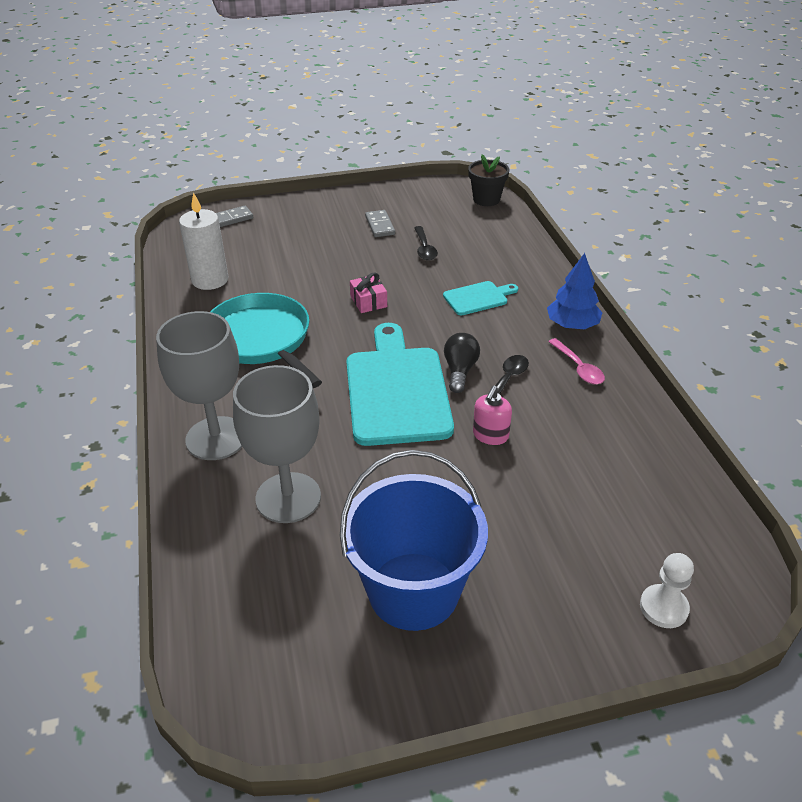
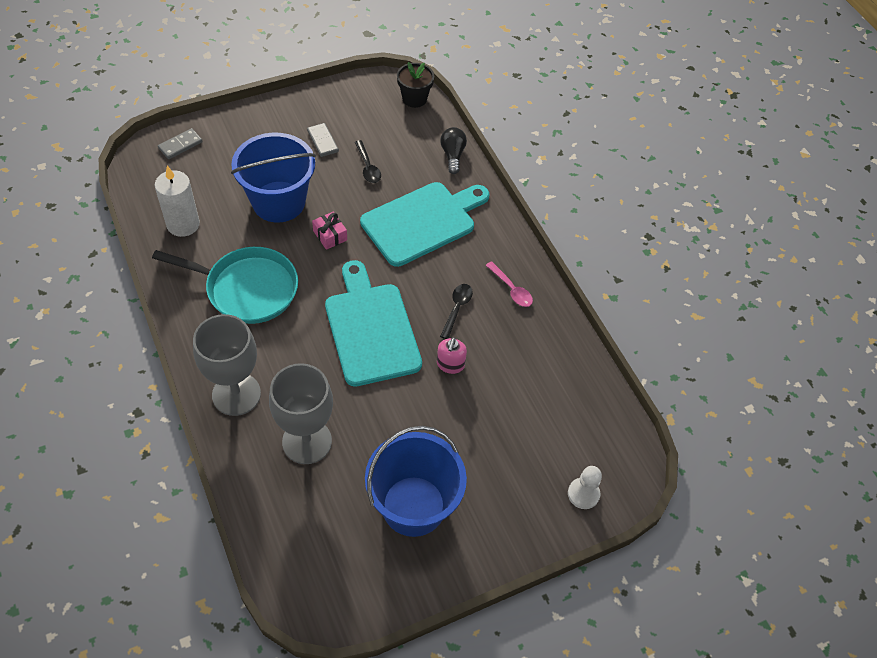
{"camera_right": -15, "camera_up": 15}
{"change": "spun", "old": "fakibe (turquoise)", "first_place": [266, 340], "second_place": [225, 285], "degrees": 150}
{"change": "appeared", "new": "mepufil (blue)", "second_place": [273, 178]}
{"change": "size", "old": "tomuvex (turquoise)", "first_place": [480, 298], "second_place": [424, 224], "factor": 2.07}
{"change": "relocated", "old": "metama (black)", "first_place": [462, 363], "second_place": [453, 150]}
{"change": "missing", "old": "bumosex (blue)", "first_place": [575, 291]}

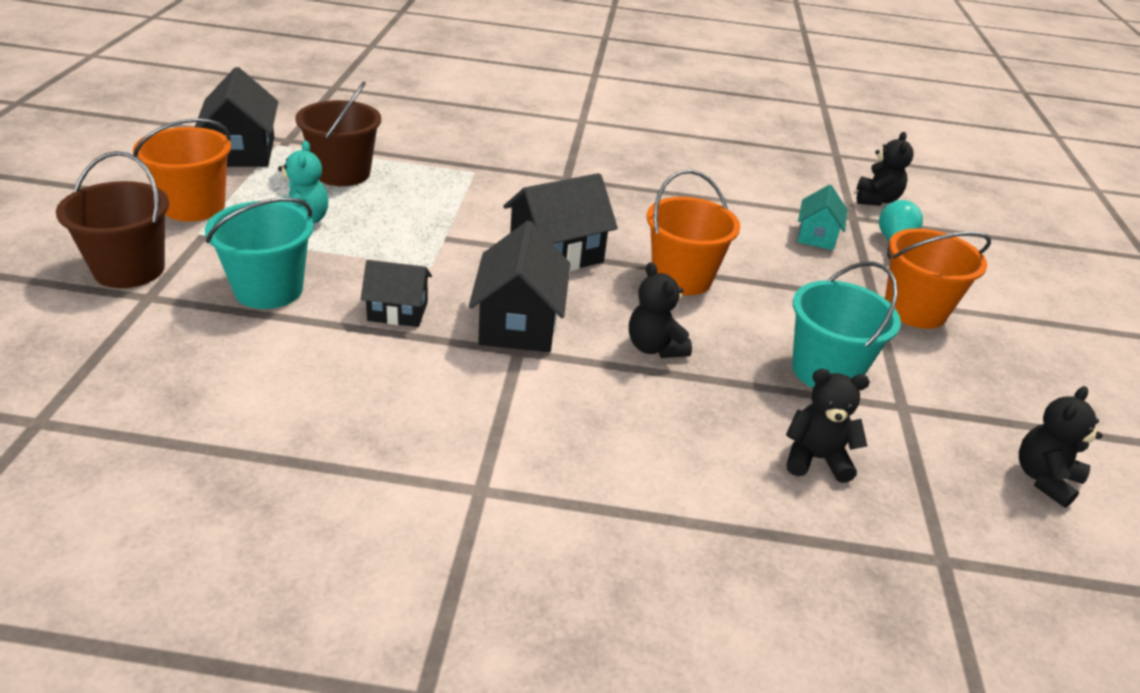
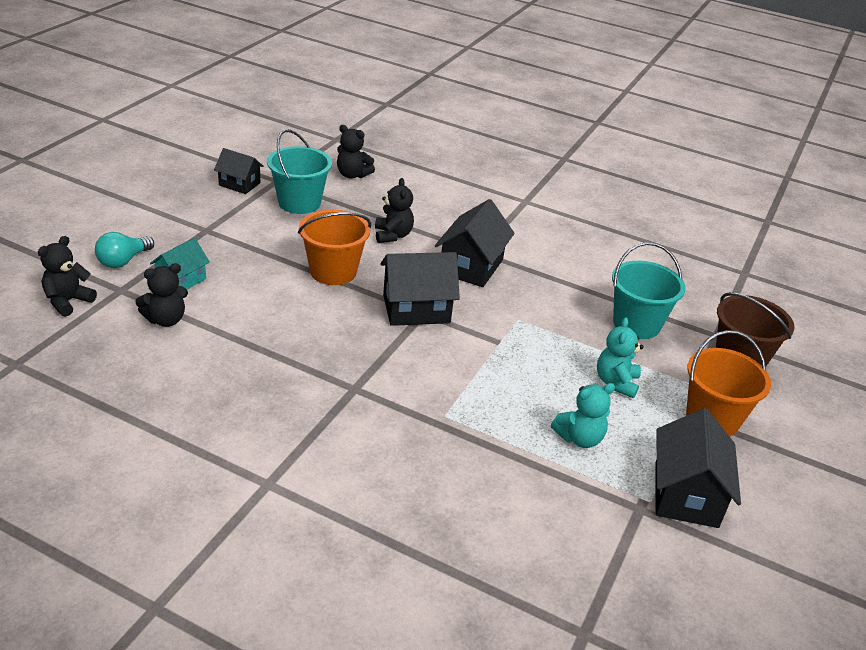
{"camera_right": -160, "camera_up": 0}
{"change": "relocated", "old": "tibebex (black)", "first_place": [1061, 447], "second_place": [161, 295]}
{"change": "relocated", "old": "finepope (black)", "first_place": [396, 293], "second_place": [239, 171]}
{"change": "exchanged", "old": "mepufil (brown)", "new": "tibebex (turquoise)", "first_place": [338, 133], "second_place": [583, 415]}
{"change": "missing", "old": "mepufil (orange)", "first_place": [938, 278]}

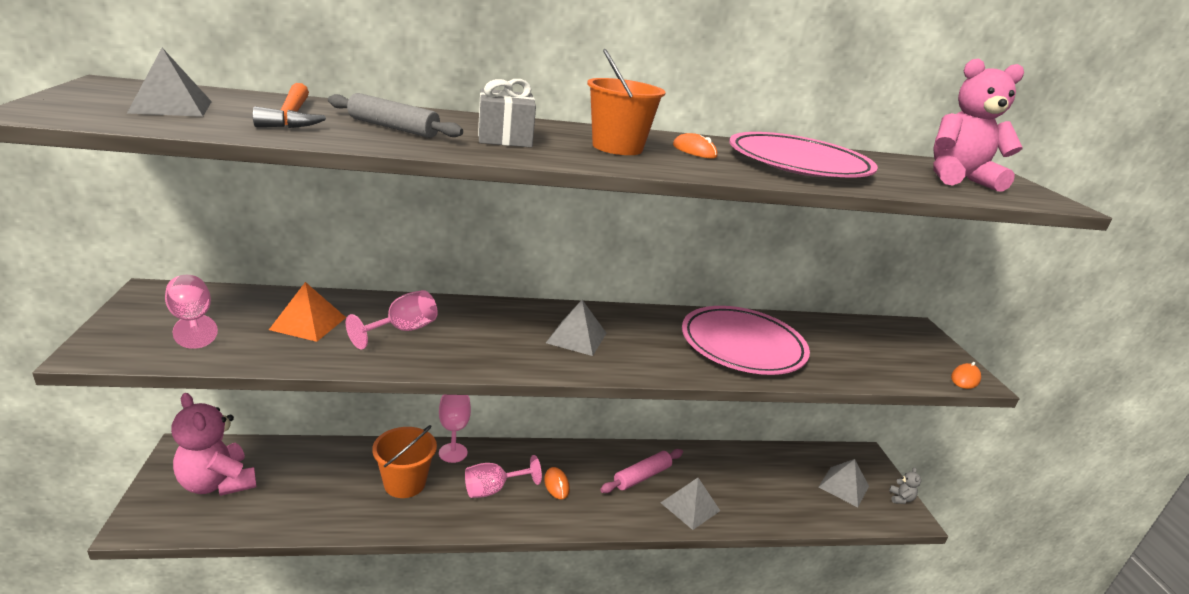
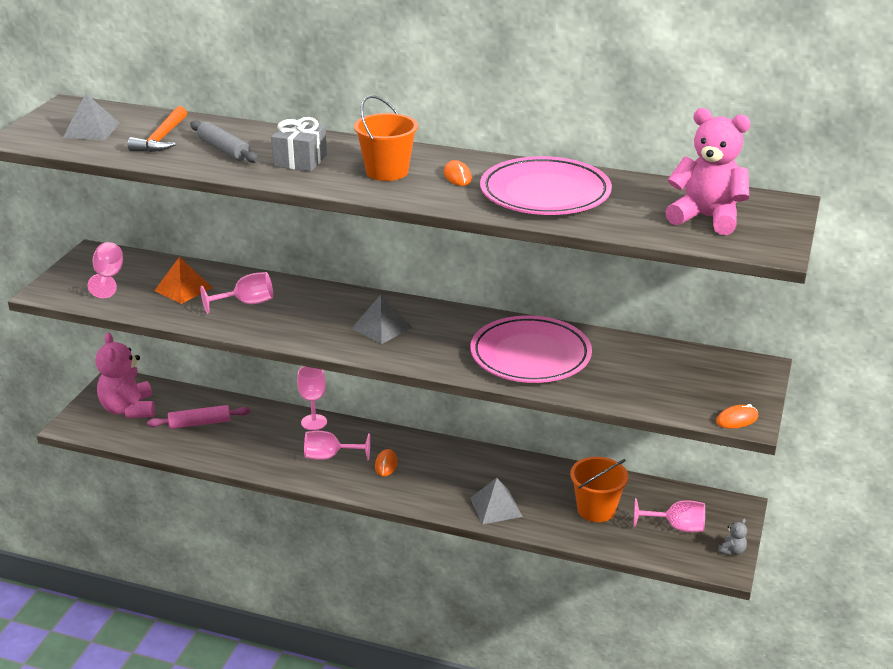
{"camera_right": 30, "camera_up": 5}
{"change": "relocated", "old": "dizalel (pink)", "first_place": [641, 471], "second_place": [198, 417]}
{"change": "relocated", "old": "mepufil (orange)", "first_place": [404, 461], "second_place": [599, 489]}
{"change": "exchanged", "old": "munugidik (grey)", "new": "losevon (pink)", "first_place": [844, 483], "second_place": [669, 515]}

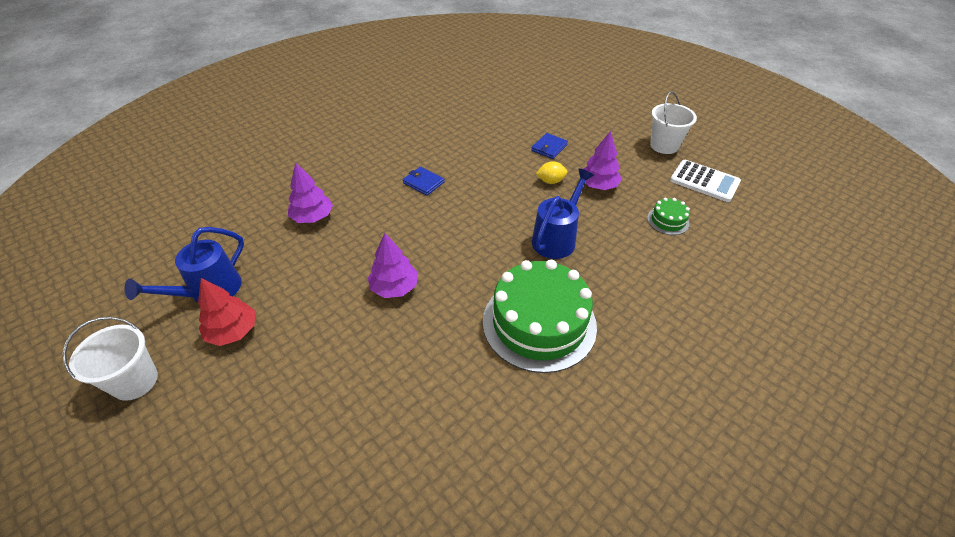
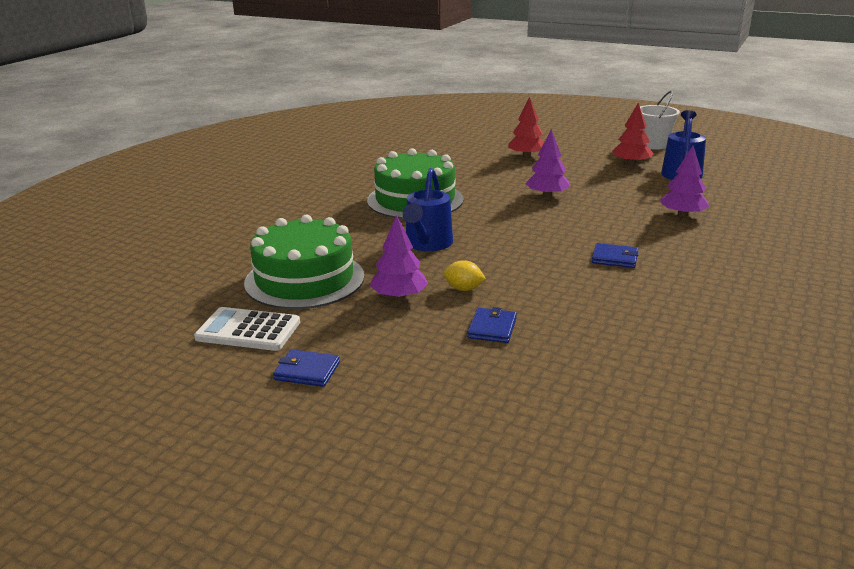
{"camera_right": 160, "camera_up": -20}
{"change": "size", "old": "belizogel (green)", "first_place": [668, 216], "second_place": [304, 262], "factor": 2.32}
{"change": "exchanged", "old": "mepufil (white)", "new": "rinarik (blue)", "first_place": [673, 122], "second_place": [306, 368]}
{"change": "spun", "old": "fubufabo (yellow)", "first_place": [551, 172], "second_place": [464, 275], "degrees": 45}
{"change": "appeared", "new": "bumosex (red)", "second_place": [526, 127]}

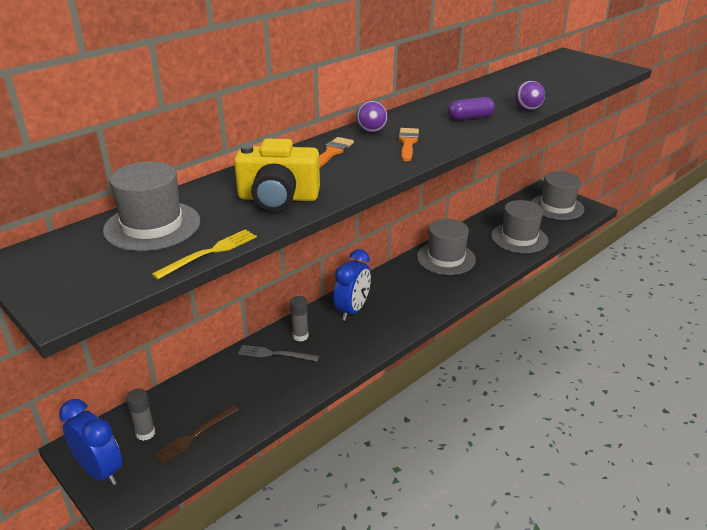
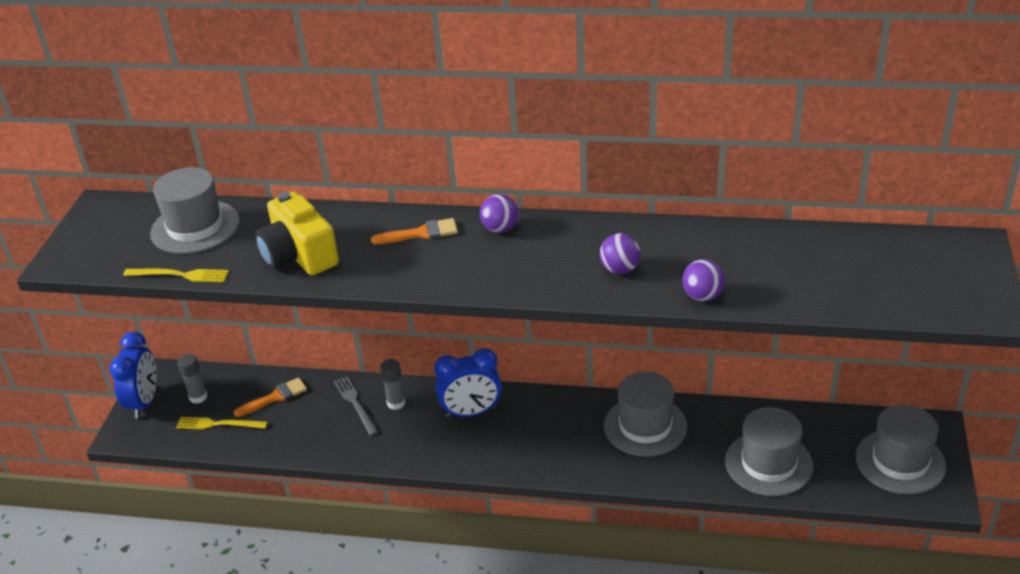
{"camera_right": 55, "camera_up": 5}
{"change": "colour", "old": "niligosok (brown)", "new": "niligosok (yellow)", "first_place": [196, 434], "second_place": [222, 423]}
{"change": "relocated", "old": "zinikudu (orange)", "first_place": [408, 144], "second_place": [270, 397]}
{"change": "exchanged", "old": "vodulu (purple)", "new": "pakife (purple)", "first_place": [471, 108], "second_place": [620, 253]}

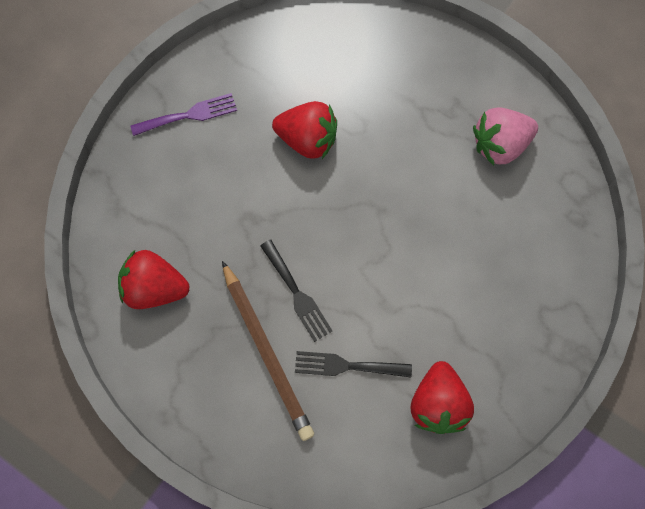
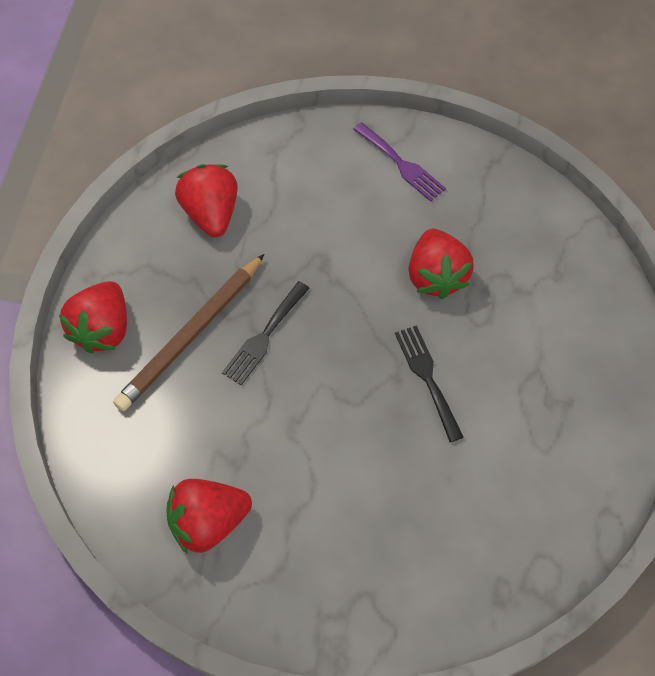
{"camera_right": 65, "camera_up": -10}
{"change": "appeared", "new": "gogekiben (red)", "second_place": [93, 317]}
{"change": "relocated", "old": "niligosok (black)", "first_place": [353, 364], "second_place": [429, 383]}
{"change": "missing", "old": "gogekiben (pink)", "first_place": [505, 136]}

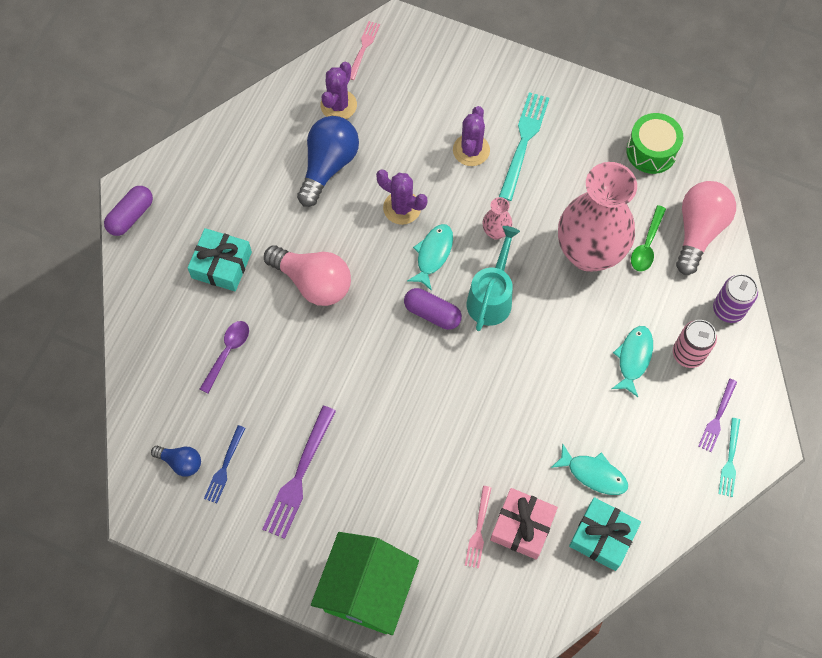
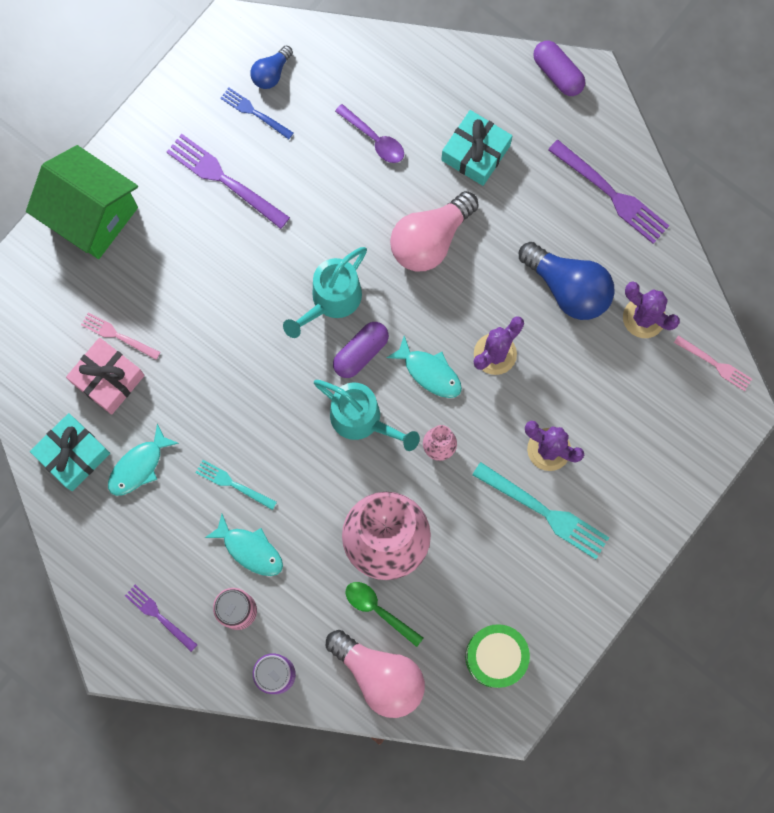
{"camera_right": 105, "camera_up": 10}
{"change": "relocated", "old": "niligosok (turquoise)", "first_place": [729, 457], "second_place": [236, 485]}
{"change": "appeared", "new": "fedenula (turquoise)", "second_place": [325, 292]}
{"change": "appeared", "new": "niligosok (purple)", "second_place": [608, 191]}

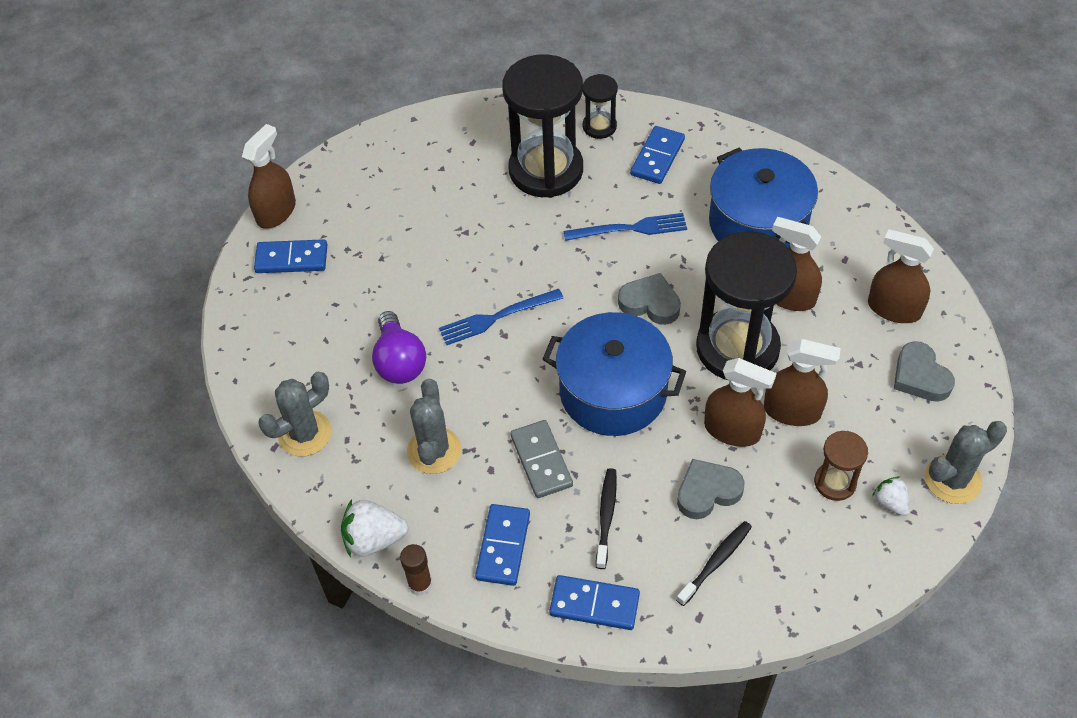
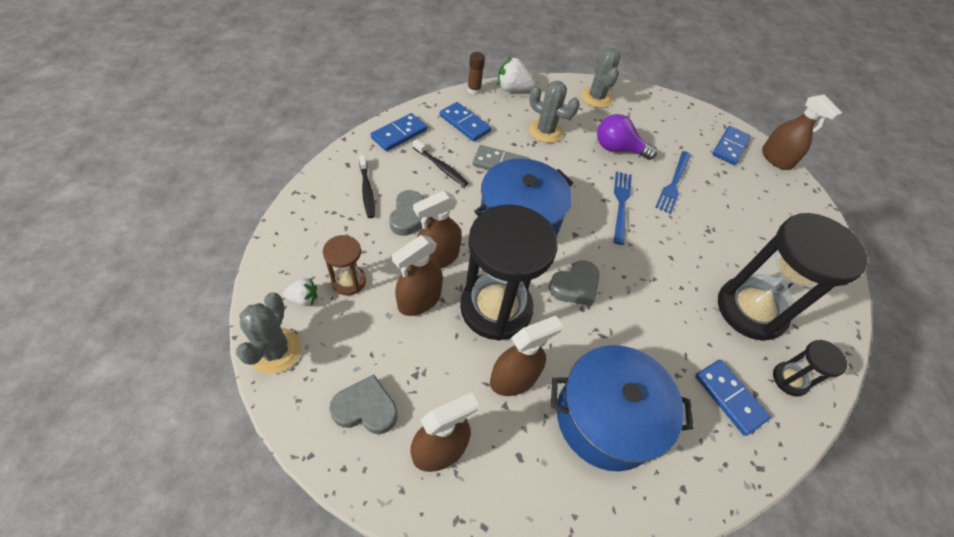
{"camera_right": 115, "camera_up": 0}
{"change": "spun", "old": "gogekiben (white)", "first_place": [374, 528], "second_place": [516, 74], "degrees": -105}
{"change": "relocated", "old": "niligosok (blue)", "first_place": [625, 227], "second_place": [673, 182]}

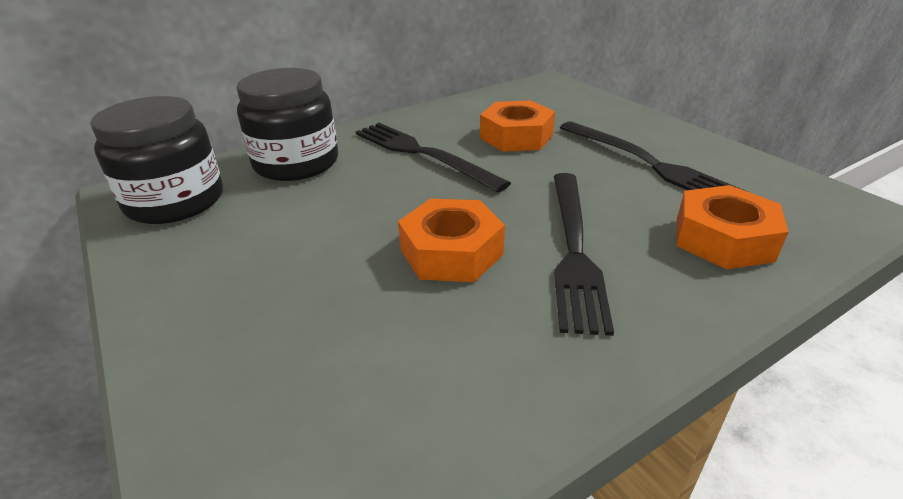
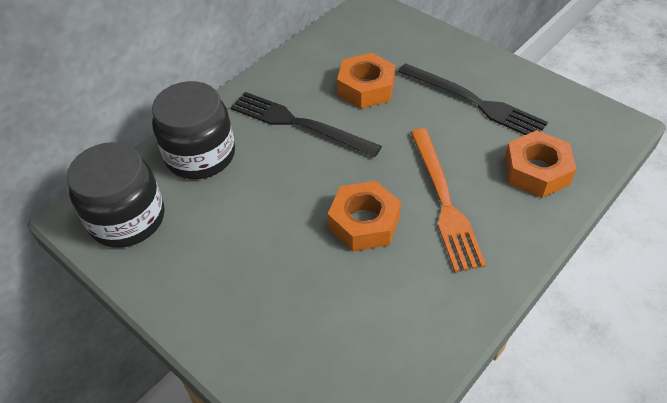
{"camera_right": -15, "camera_up": 15}
{"change": "colour", "old": "niligosok (black)", "new": "niligosok (orange)", "first_place": [584, 254], "second_place": [448, 200]}

